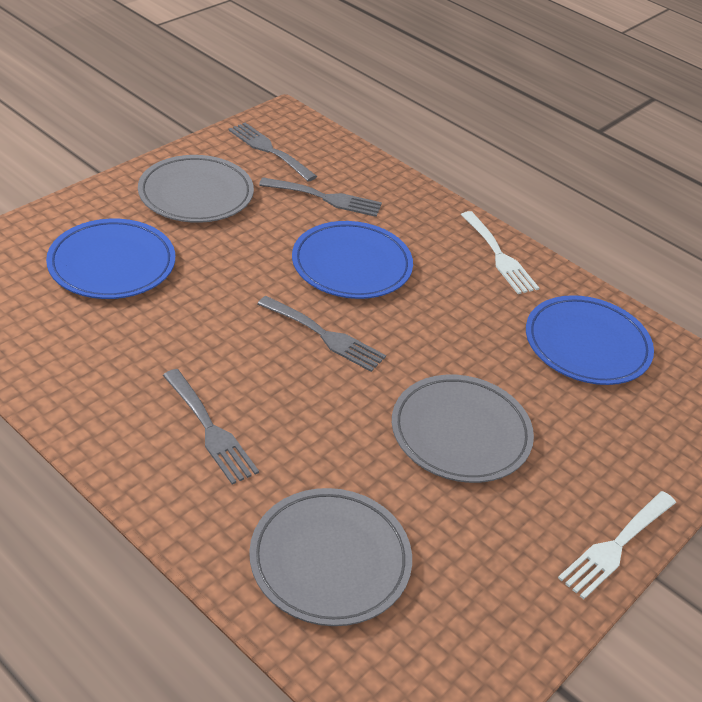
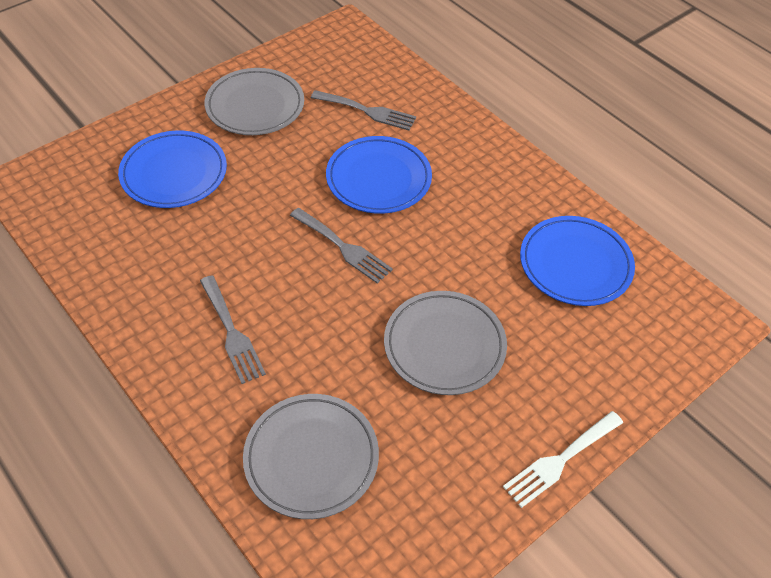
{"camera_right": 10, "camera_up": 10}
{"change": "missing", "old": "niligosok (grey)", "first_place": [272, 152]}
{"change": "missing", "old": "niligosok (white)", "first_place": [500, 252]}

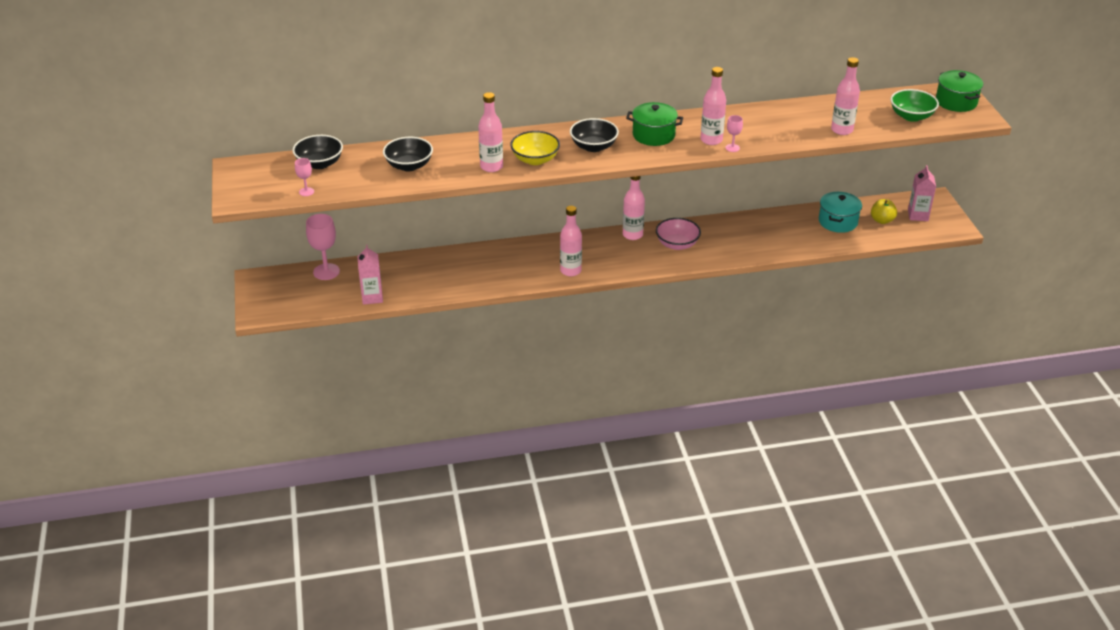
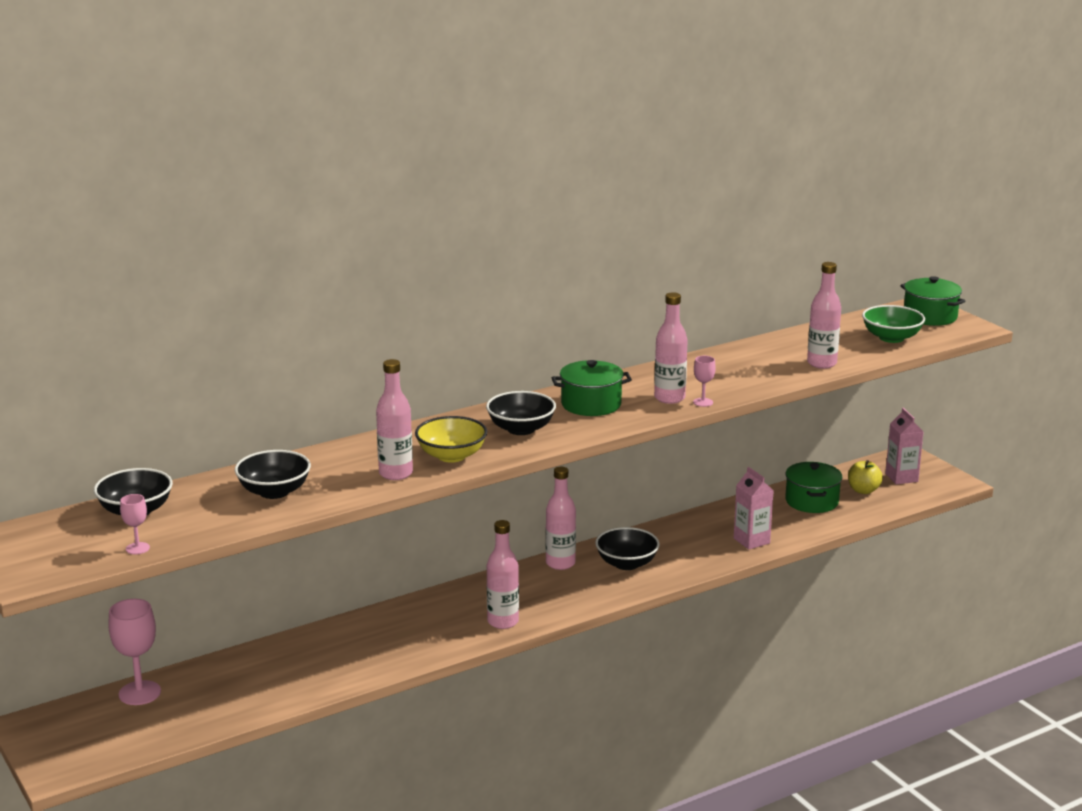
{"camera_right": -20, "camera_up": -15}
{"change": "colour", "old": "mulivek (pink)", "new": "mulivek (black)", "first_place": [678, 234], "second_place": [627, 548]}
{"change": "relocated", "old": "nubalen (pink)", "first_place": [370, 275], "second_place": [754, 508]}
{"change": "colour", "old": "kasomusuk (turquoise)", "new": "kasomusuk (green)", "first_place": [840, 212], "second_place": [813, 487]}

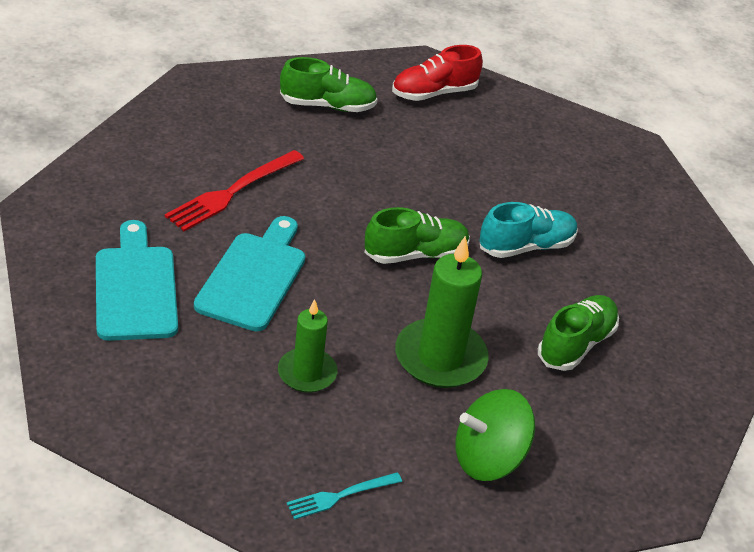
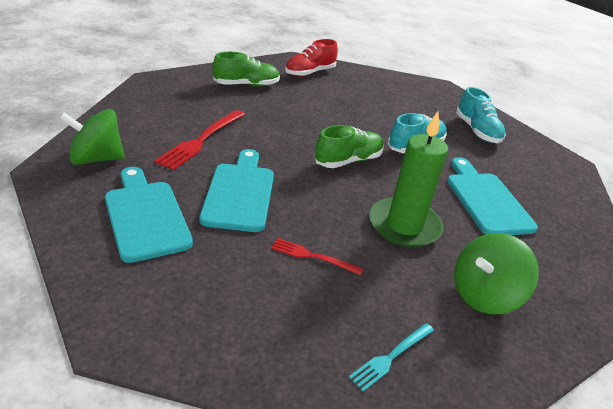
{"camera_right": -15, "camera_up": -5}
{"change": "appeared", "new": "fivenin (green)", "second_place": [92, 137]}
{"change": "exchanged", "old": "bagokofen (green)", "new": "niligosok (red)", "first_place": [308, 346], "second_place": [317, 256]}
{"change": "exchanged", "old": "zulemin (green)", "new": "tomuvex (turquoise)", "first_place": [578, 333], "second_place": [492, 196]}
{"change": "appeared", "new": "zulemin (turquoise)", "second_place": [480, 115]}

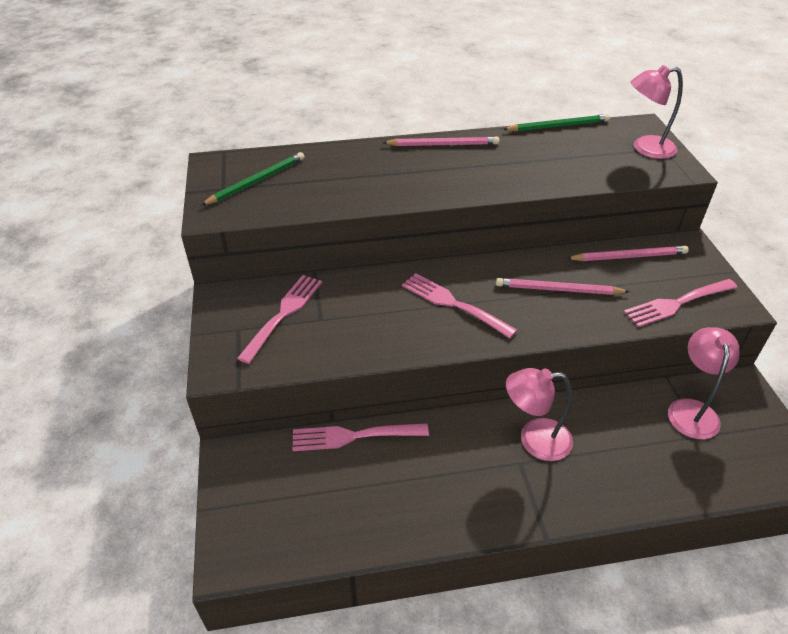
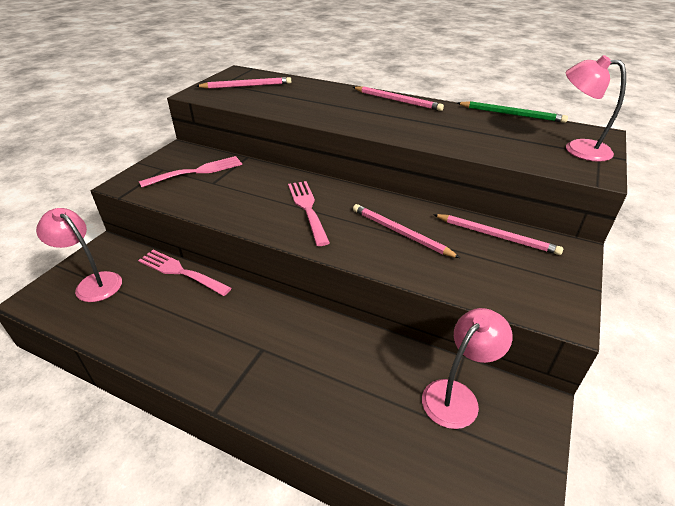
{"camera_right": 35, "camera_up": -5}
{"change": "relocated", "old": "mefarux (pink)", "first_place": [539, 414], "second_place": [79, 255]}
{"change": "colour", "old": "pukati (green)", "new": "pukati (pink)", "first_place": [253, 178], "second_place": [243, 83]}
{"change": "missing", "old": "niligosok (pink)", "first_place": [681, 303]}

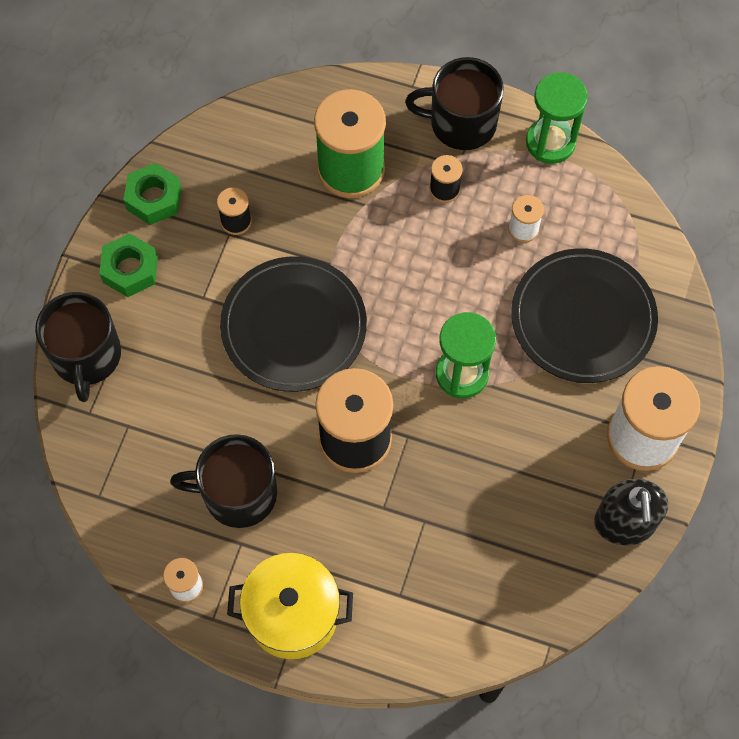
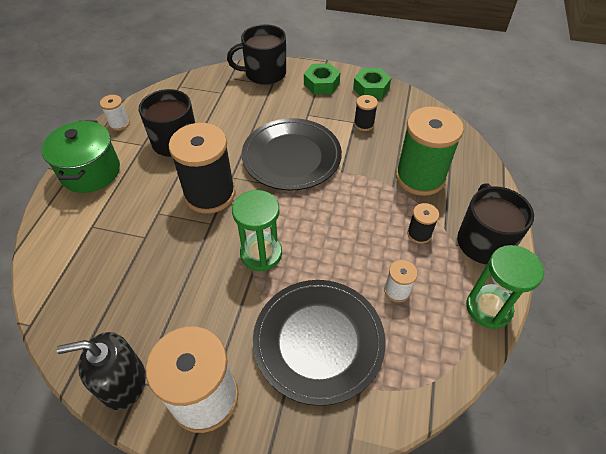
{"camera_right": 85, "camera_up": -15}
{"change": "colour", "old": "kasomusuk (yellow)", "new": "kasomusuk (green)", "first_place": [290, 606], "second_place": [80, 156]}

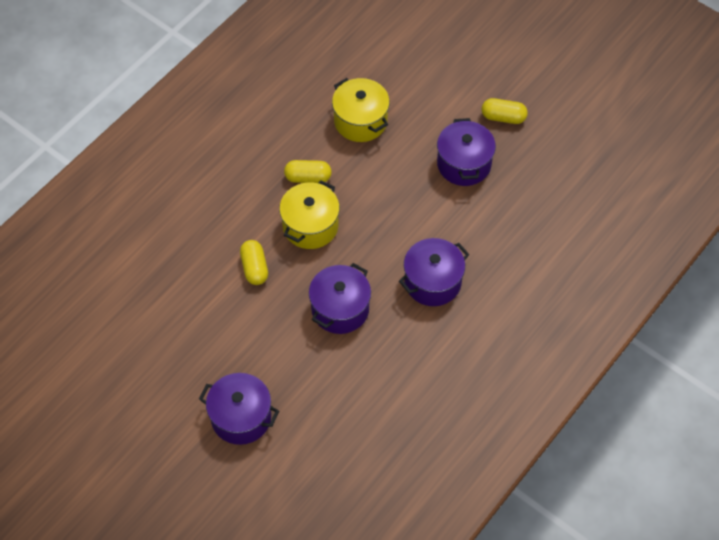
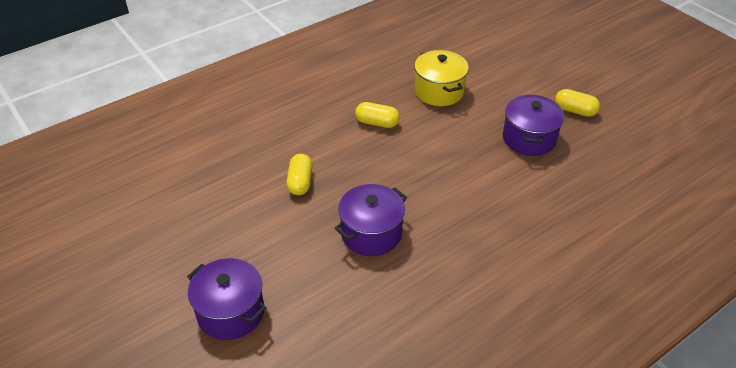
{"camera_right": 15, "camera_up": -15}
{"change": "missing", "old": "kasomusuk (yellow)", "first_place": [309, 214]}
{"change": "missing", "old": "kasomusuk (purple)", "first_place": [434, 272]}

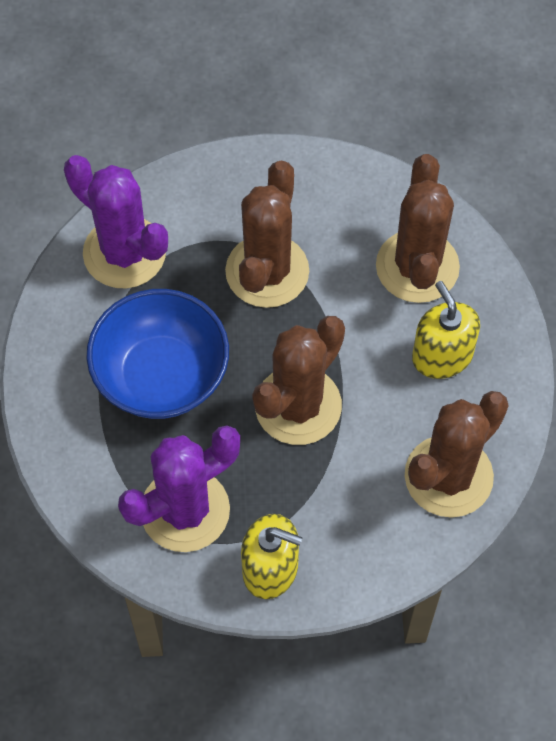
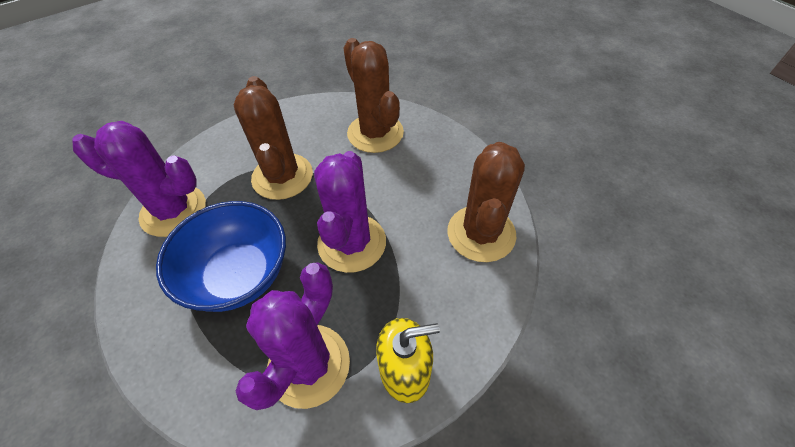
{"camera_right": -30, "camera_up": -10}
{"change": "colour", "old": "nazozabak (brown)", "new": "nazozabak (purple)", "first_place": [298, 380], "second_place": [350, 212]}
{"change": "missing", "old": "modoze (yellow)", "first_place": [446, 330]}

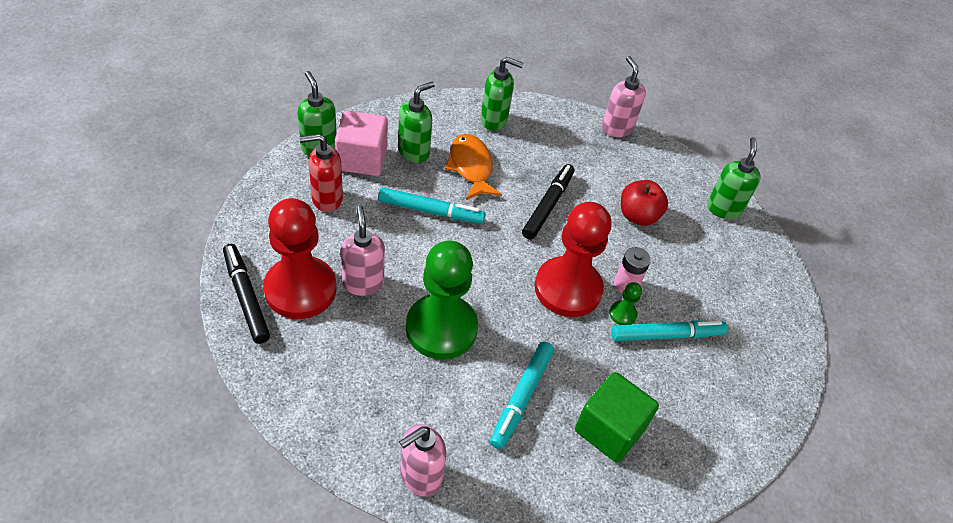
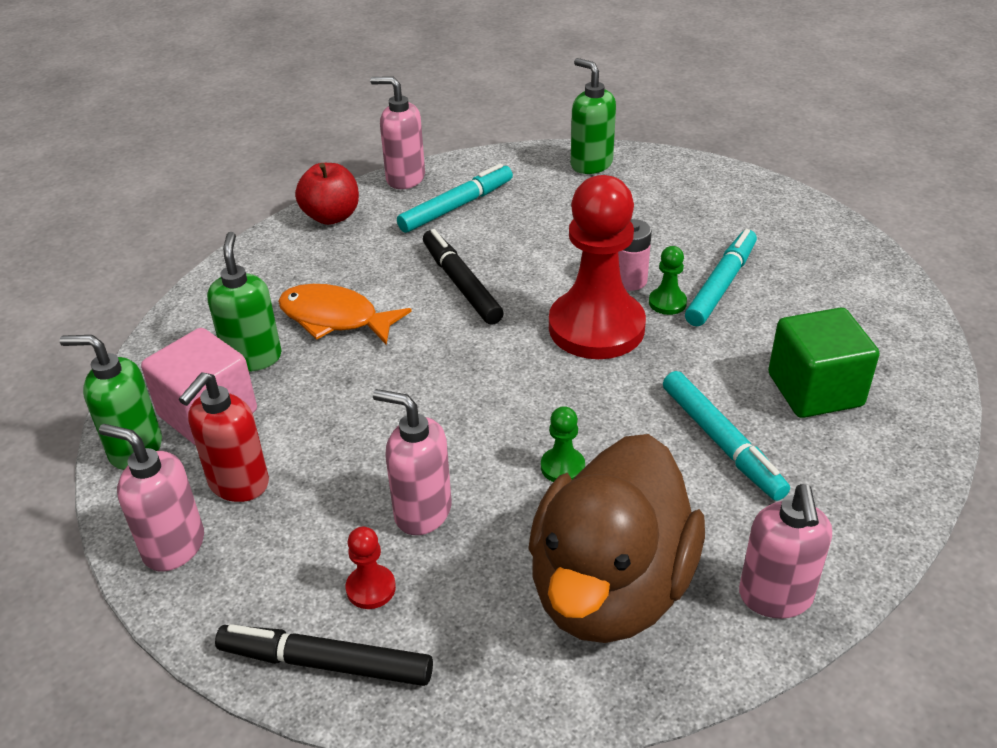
{"camera_right": -45, "camera_up": -10}
{"change": "appeared", "new": "modoze (pink)", "second_place": [151, 497]}
{"change": "relocated", "old": "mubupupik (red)", "first_place": [644, 203], "second_place": [327, 194]}
{"change": "size", "old": "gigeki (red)", "first_place": [299, 258], "second_place": [371, 568], "factor": 0.4}
{"change": "relocated", "old": "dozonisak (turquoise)", "first_place": [432, 205], "second_place": [455, 198]}
{"change": "appeared", "new": "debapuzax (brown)", "second_place": [616, 538]}
{"change": "size", "old": "gigeki (green)", "first_place": [442, 300], "second_place": [563, 444], "factor": 0.4}
{"change": "missing", "old": "modoze (green)", "first_place": [502, 94]}

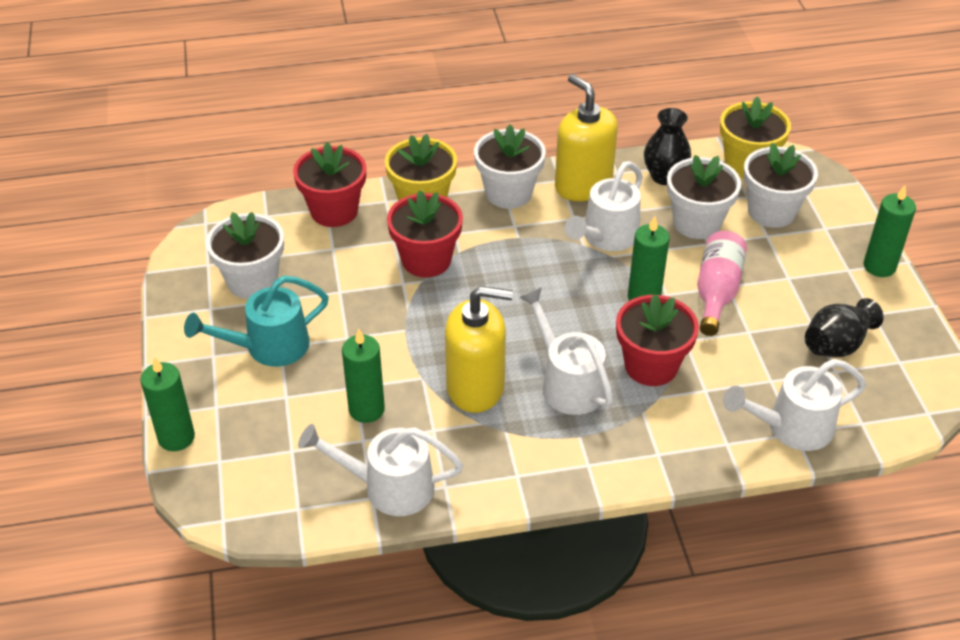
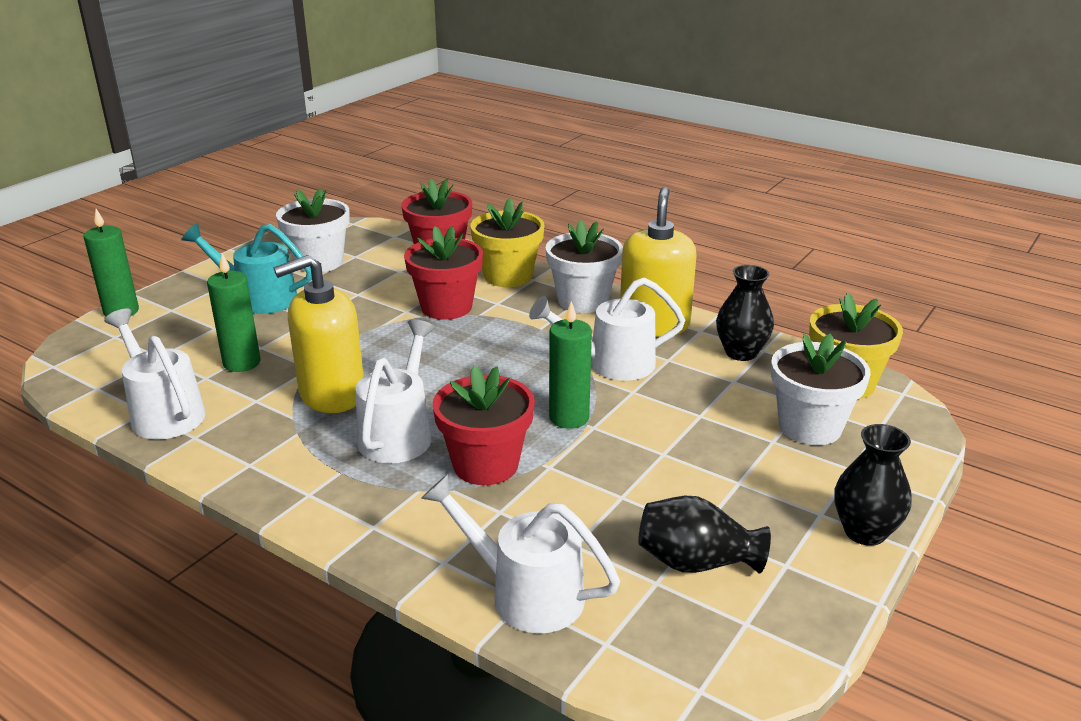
{"camera_right": 45, "camera_up": -15}
{"change": "spun", "old": "modoze (yellow)", "first_place": [479, 349], "second_place": [318, 334], "degrees": 105}
{"change": "exchanged", "old": "bagokofen (green)", "new": "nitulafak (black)", "first_place": [890, 231], "second_place": [873, 485]}
{"change": "missing", "old": "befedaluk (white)", "first_place": [704, 197]}
{"change": "missing", "old": "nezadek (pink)", "first_place": [722, 283]}

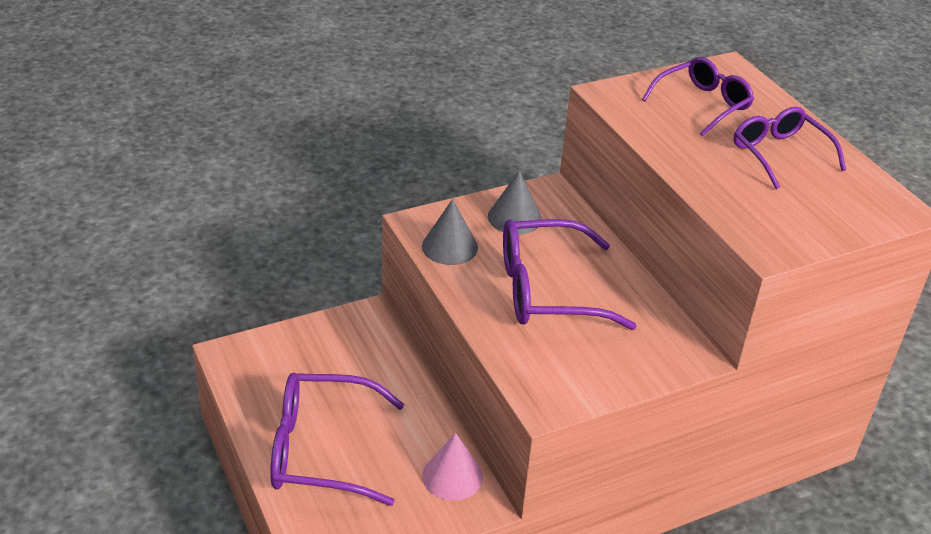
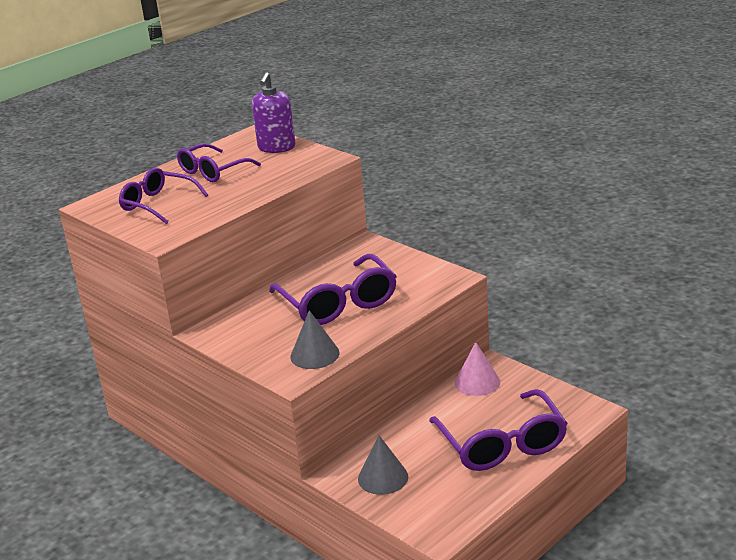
{"camera_right": -105, "camera_up": -10}
{"change": "appeared", "new": "modoze (purple)", "second_place": [274, 112]}
{"change": "relocated", "old": "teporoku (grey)", "first_place": [515, 202], "second_place": [383, 465]}

